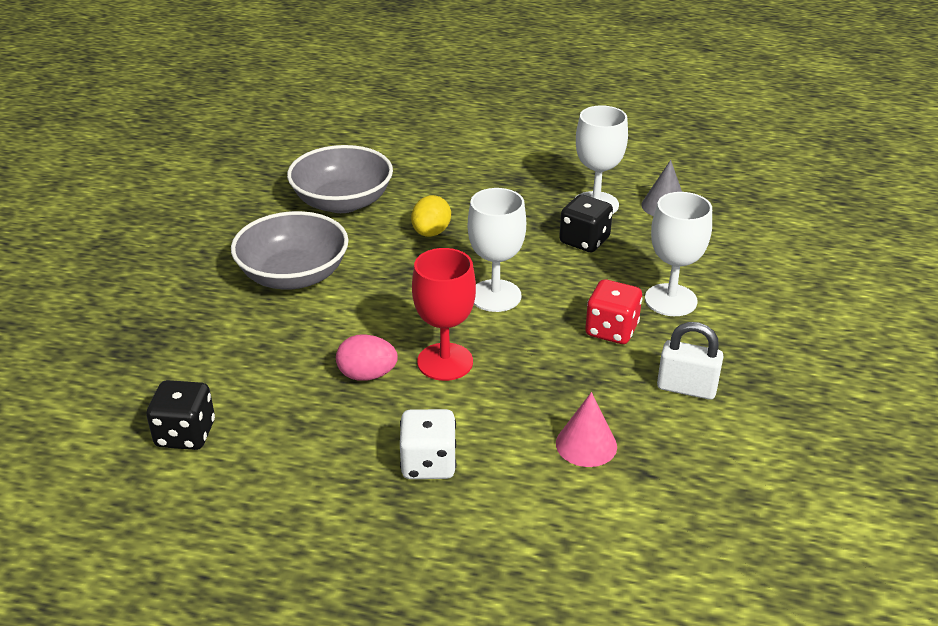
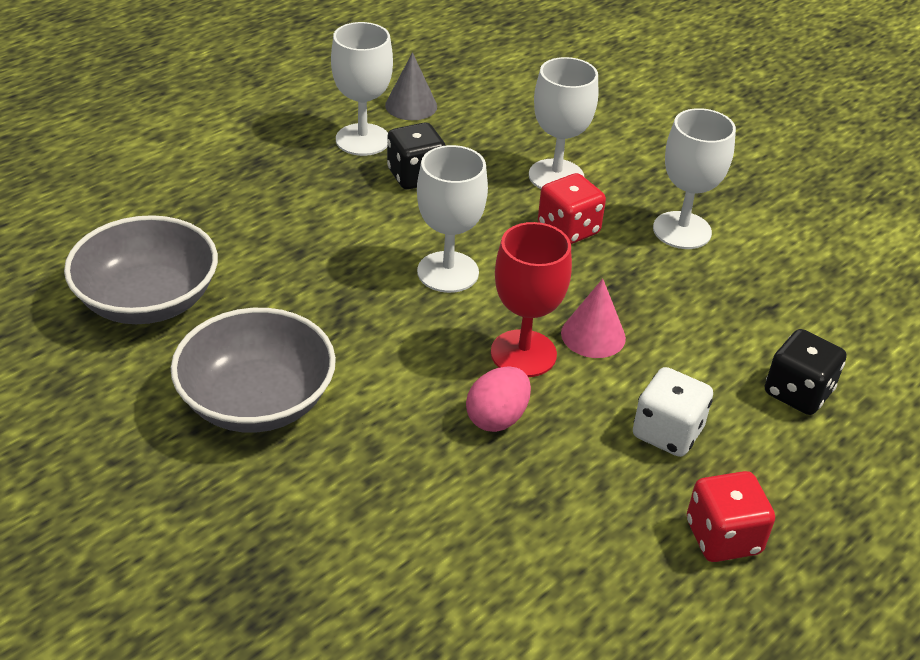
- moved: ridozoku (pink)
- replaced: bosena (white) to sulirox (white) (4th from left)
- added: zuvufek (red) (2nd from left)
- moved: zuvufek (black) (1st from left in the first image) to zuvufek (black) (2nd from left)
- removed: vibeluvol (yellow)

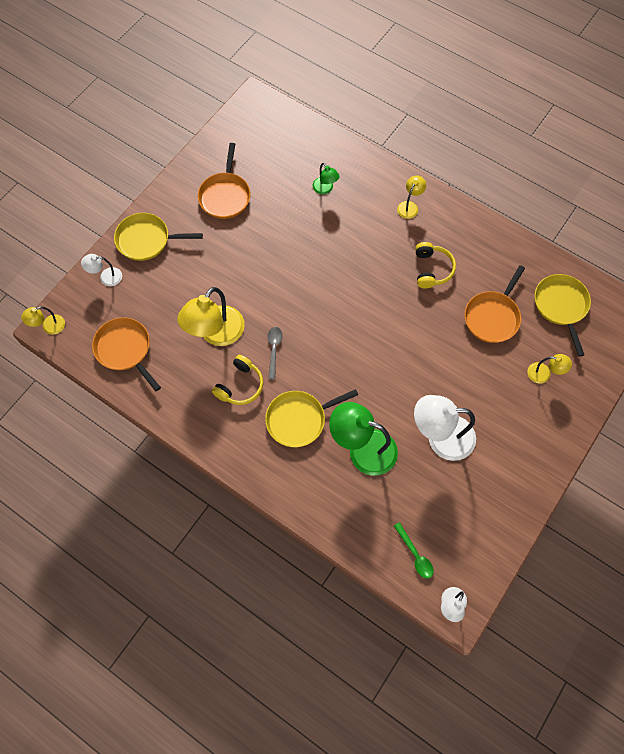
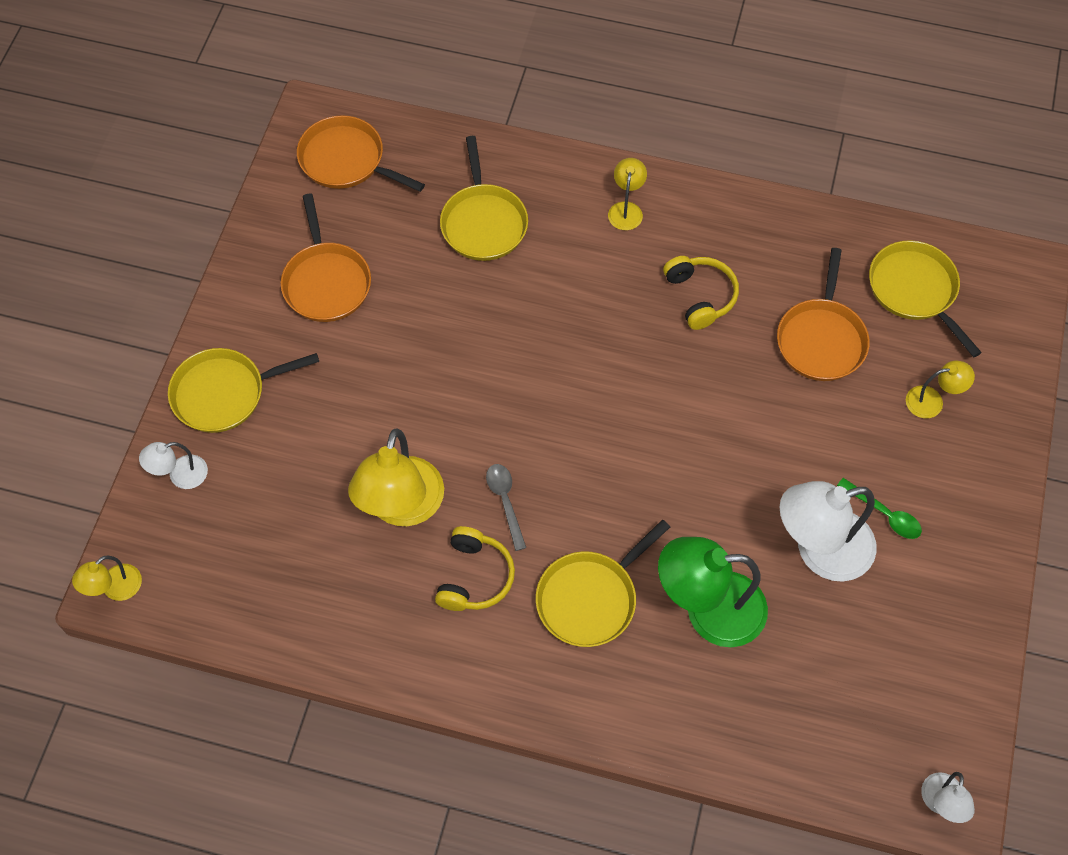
- moved: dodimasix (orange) (1st from left in the first image) to dodimasix (orange) (2nd from left)
- replaced: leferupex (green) (1st from left) to dodimasix (yellow) (2nd from left)
- moved: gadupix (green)

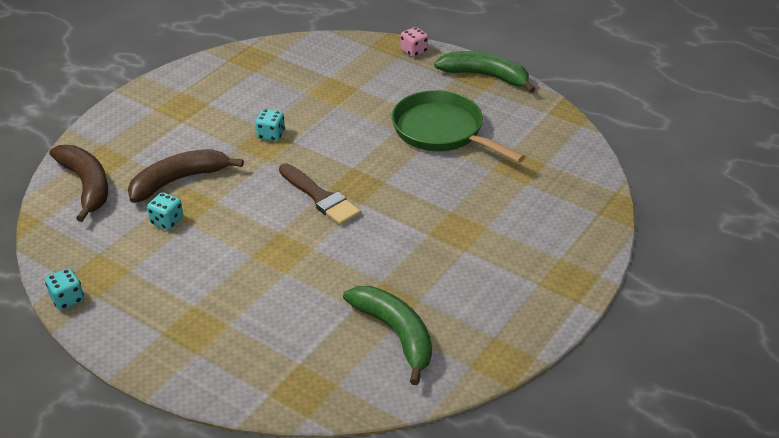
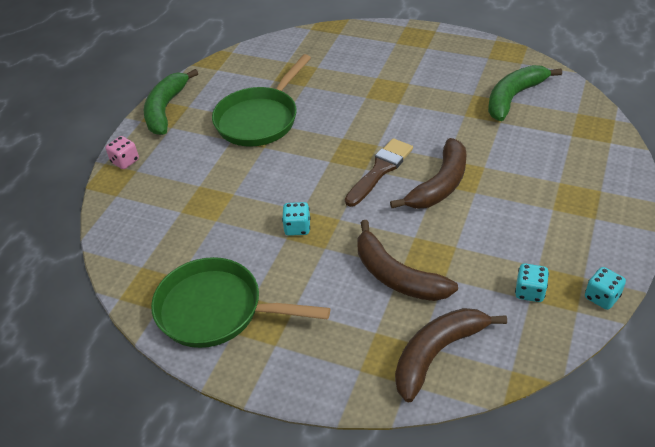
- added: dodimasix (green) (1st from left)
- added: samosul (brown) (2nd from left)
- moved: zuvufek (turquoise) (2nd from left)

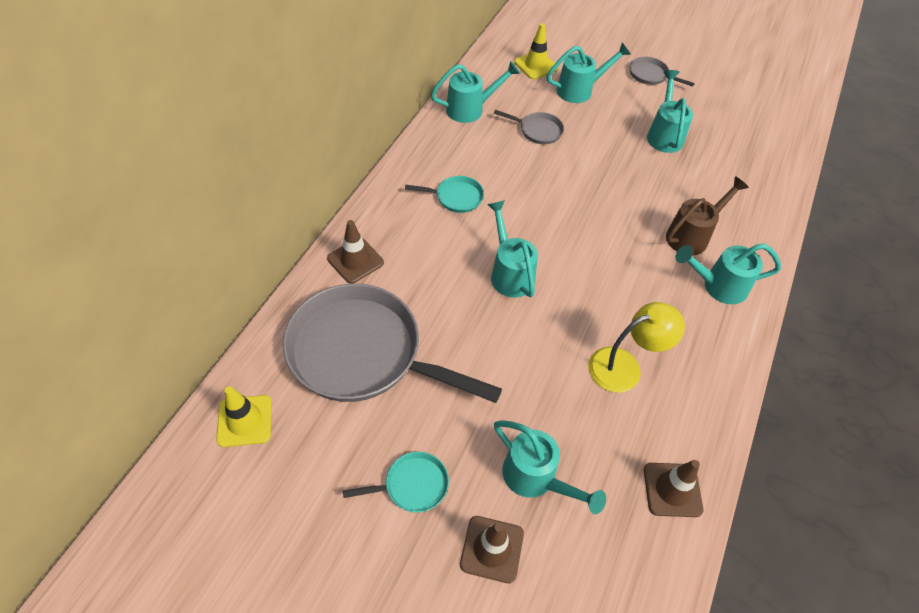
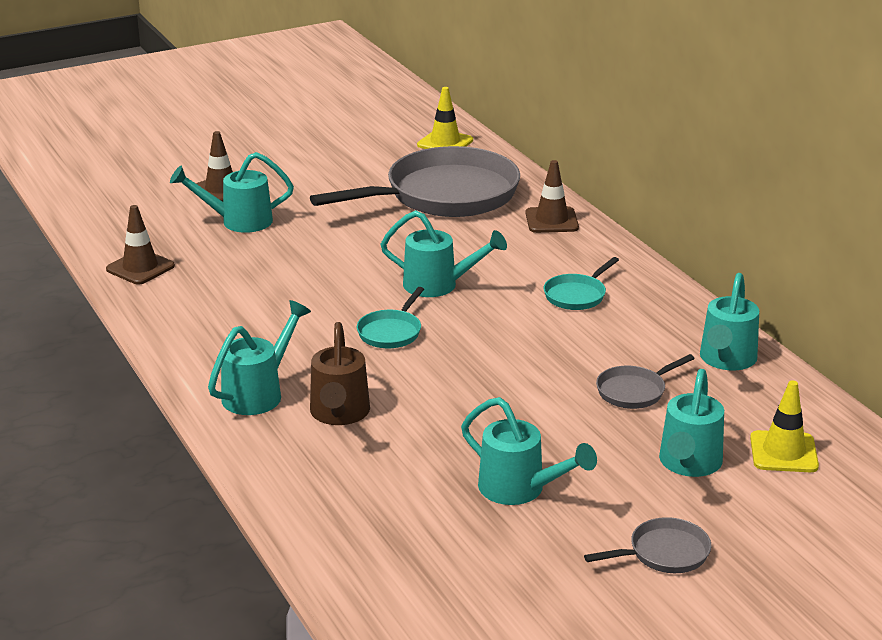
- moved: dodimasix (turquoise) (1st from left)
- removed: leferupex (yellow)

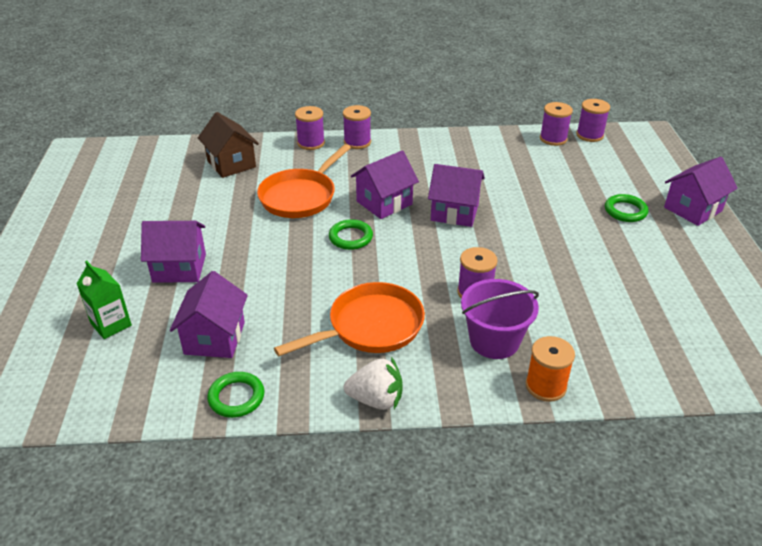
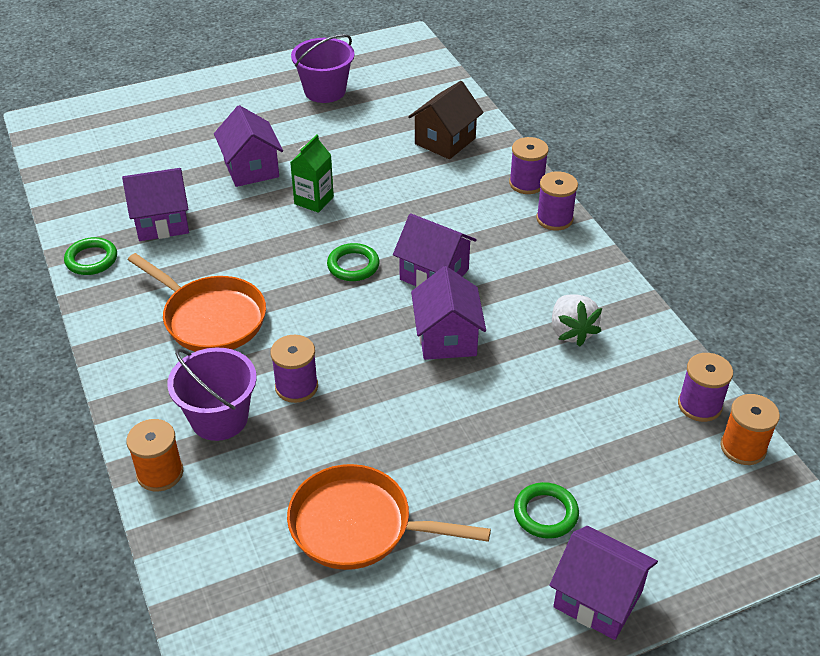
- moved: dodimasix (orange) (1st from left in the first image) to dodimasix (orange) (2nd from left)
- moved: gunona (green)
- added: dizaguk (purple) (2nd from left)
- moved: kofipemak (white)
- recoloured: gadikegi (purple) (5th from left) to gadikegi (orange) (2nd from left)

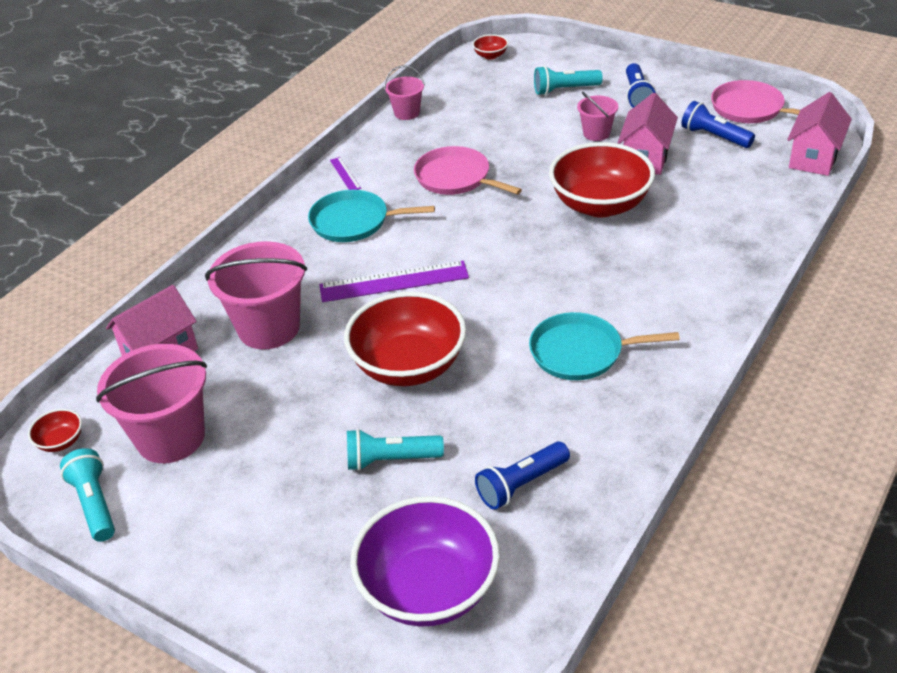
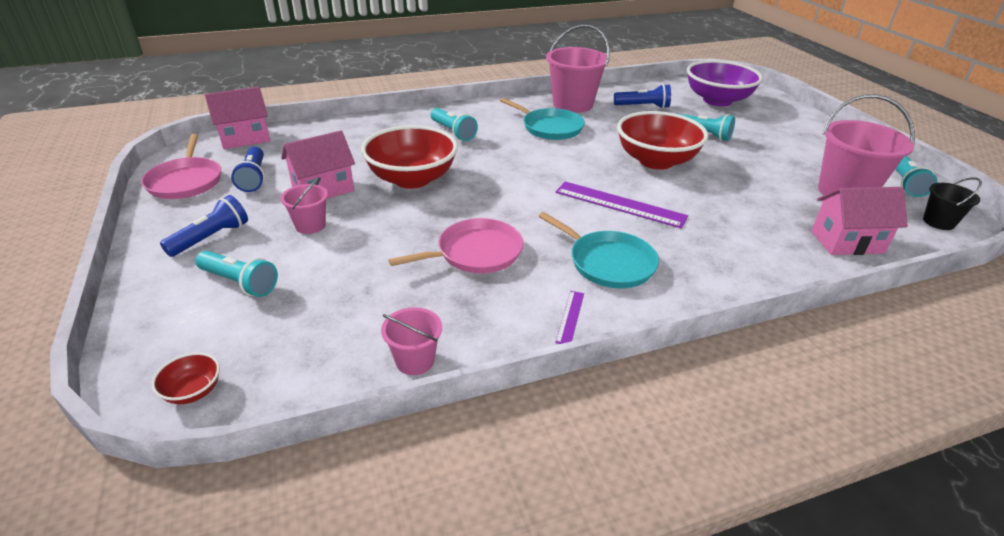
- turned: dodimasix (pink) (1st from left in the first image) 105 degrees counterclockwise
- added: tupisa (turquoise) (2nd from left)
- moved: dizaguk (pink) (2nd from left in the first image) to dizaguk (pink) (3rd from left)
- replaced: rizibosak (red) (1st from left) to dizaguk (black)

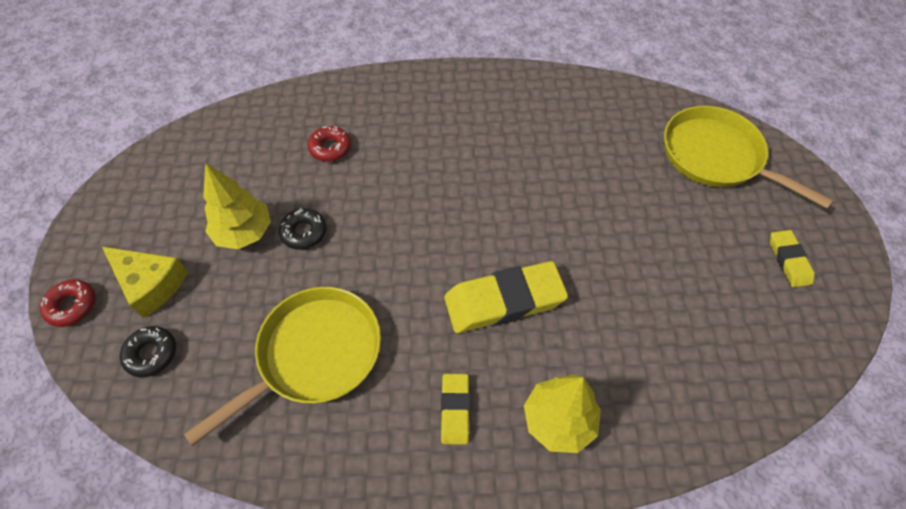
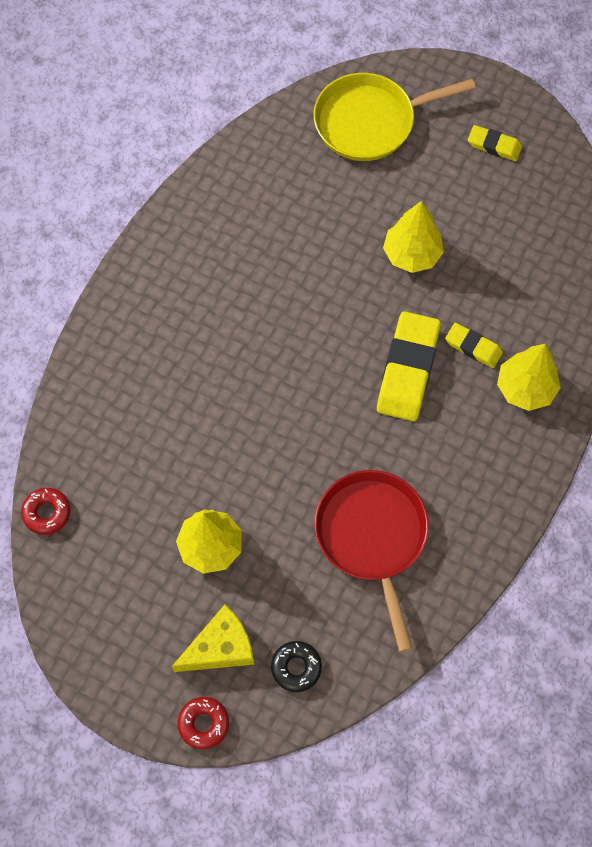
- moved: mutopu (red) (2nd from left in the first image) to mutopu (red) (1st from left)
- recoloured: dodimasix (yellow) (1st from left) to dodimasix (red)
- added: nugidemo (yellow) (2nd from left)
- moved: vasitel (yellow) (1st from left in the first image) to vasitel (yellow) (2nd from left)
- removed: mutopu (black) (2nd from left)

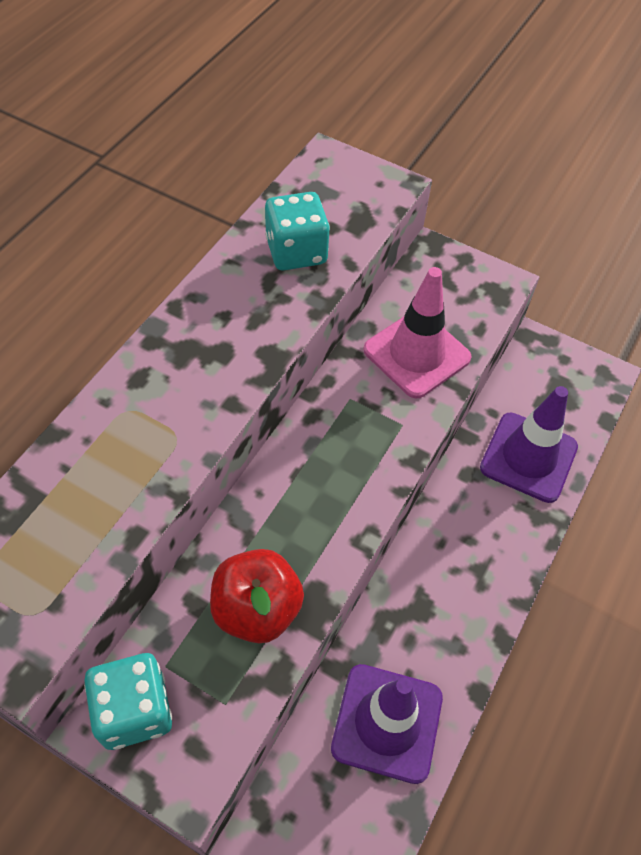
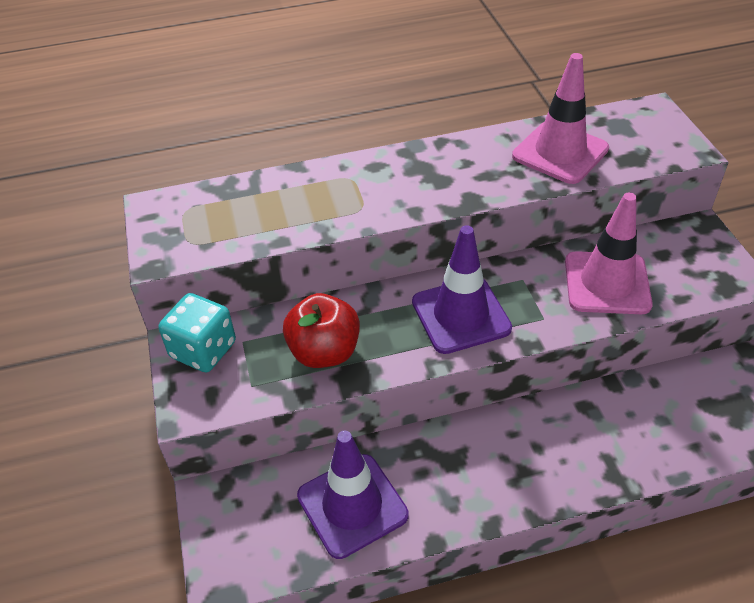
- moved: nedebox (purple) (2nd from left)
- replaced: zuvufek (turquoise) (2nd from left) to nedebox (pink) (1st from left)

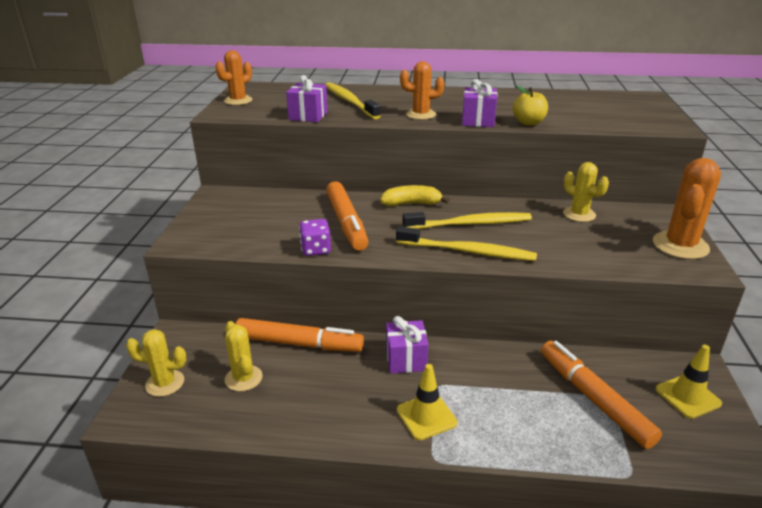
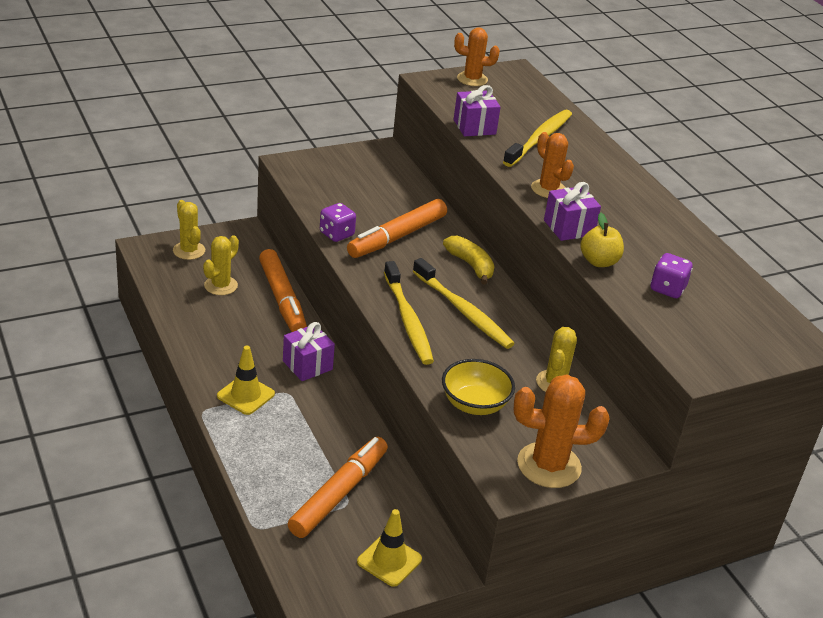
- added: rizibosak (yellow)
- added: zuvufek (purple) (2nd from left)

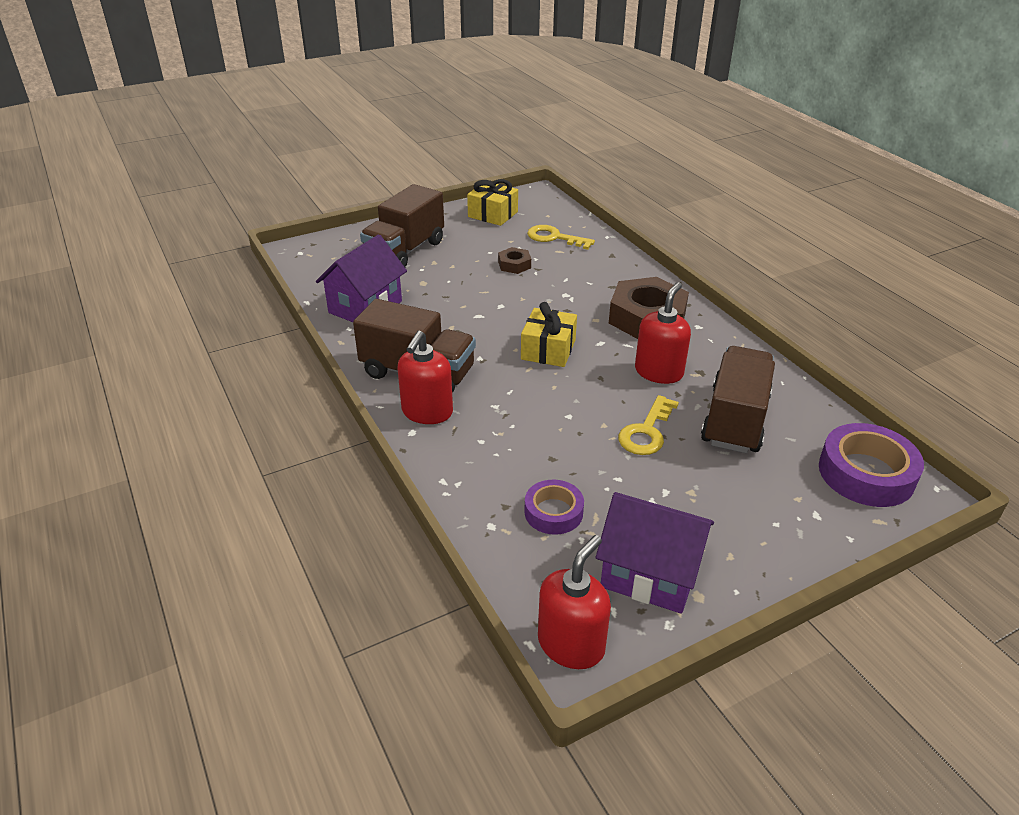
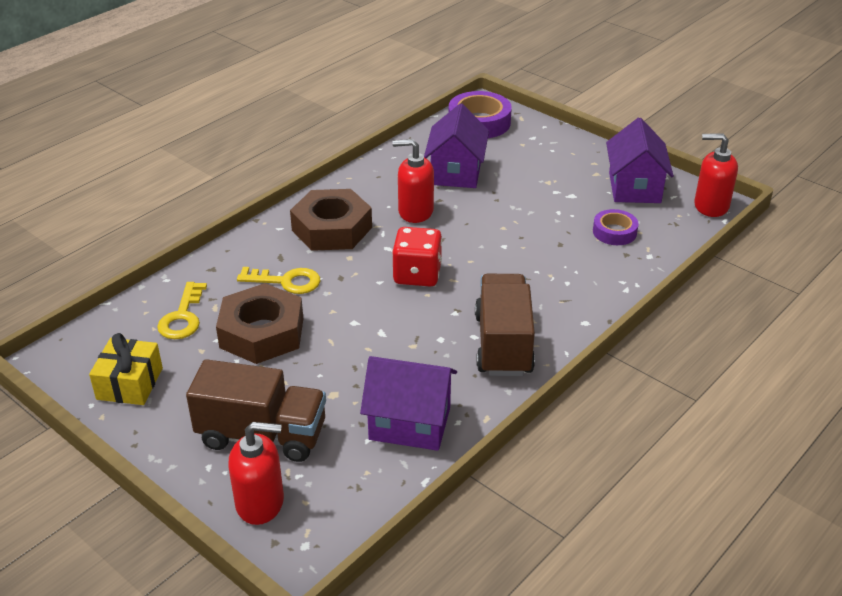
- resized: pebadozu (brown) (1st from left) x2.12
- moved: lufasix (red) (1st from left)
- moved: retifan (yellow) (2nd from left)
- replaced: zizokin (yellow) (2nd from left) to zuvufek (red)
- replaced: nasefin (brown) (3rd from left) to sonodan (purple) (2nd from left)

